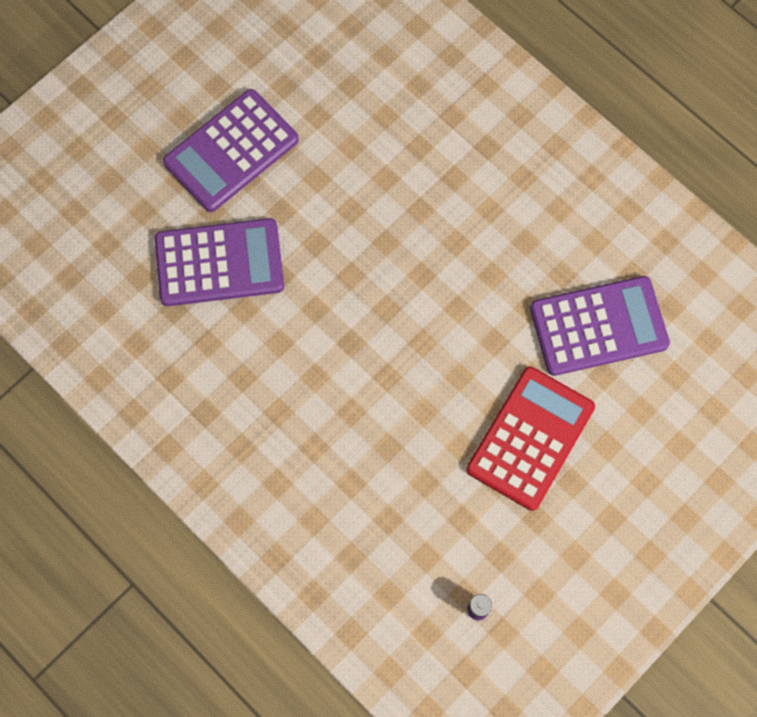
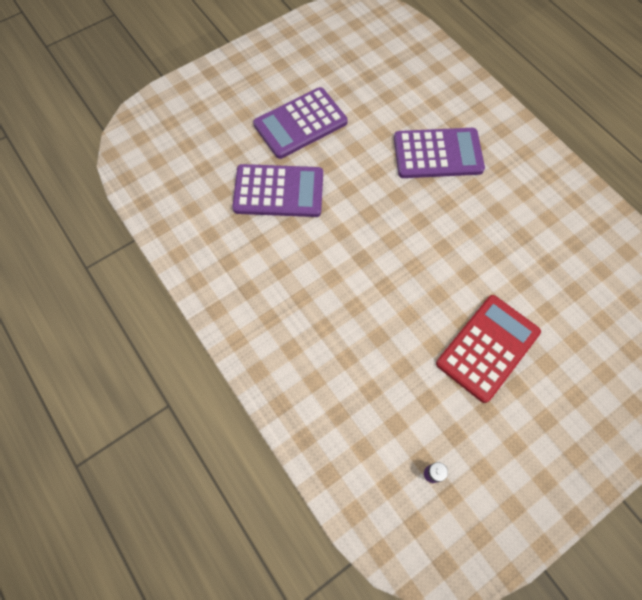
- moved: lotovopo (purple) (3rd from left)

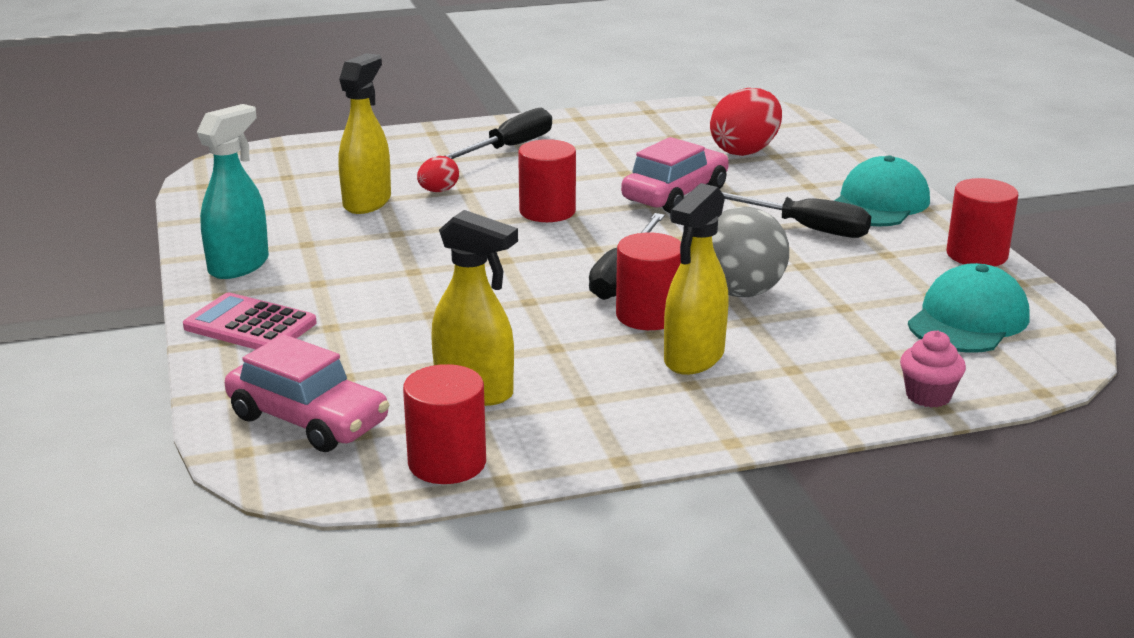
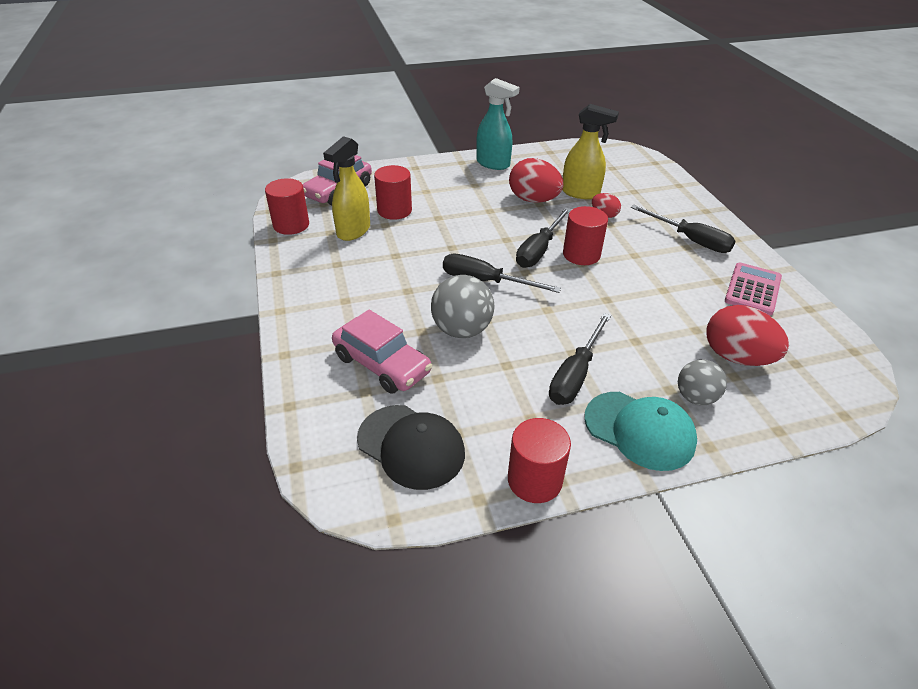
- moved: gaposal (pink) (2nd from left)
- recoloured: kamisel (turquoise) (2nd from left) to kamisel (black)
- moved: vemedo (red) (3rd from left in the first image) to vemedo (red) (2nd from left)
- added: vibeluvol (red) (1st from left)
- added: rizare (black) (2nd from left)
- added: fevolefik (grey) (2nd from left)
- moved: lotovopo (pink)
- removed: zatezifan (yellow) (3rd from left)
- removed: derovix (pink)

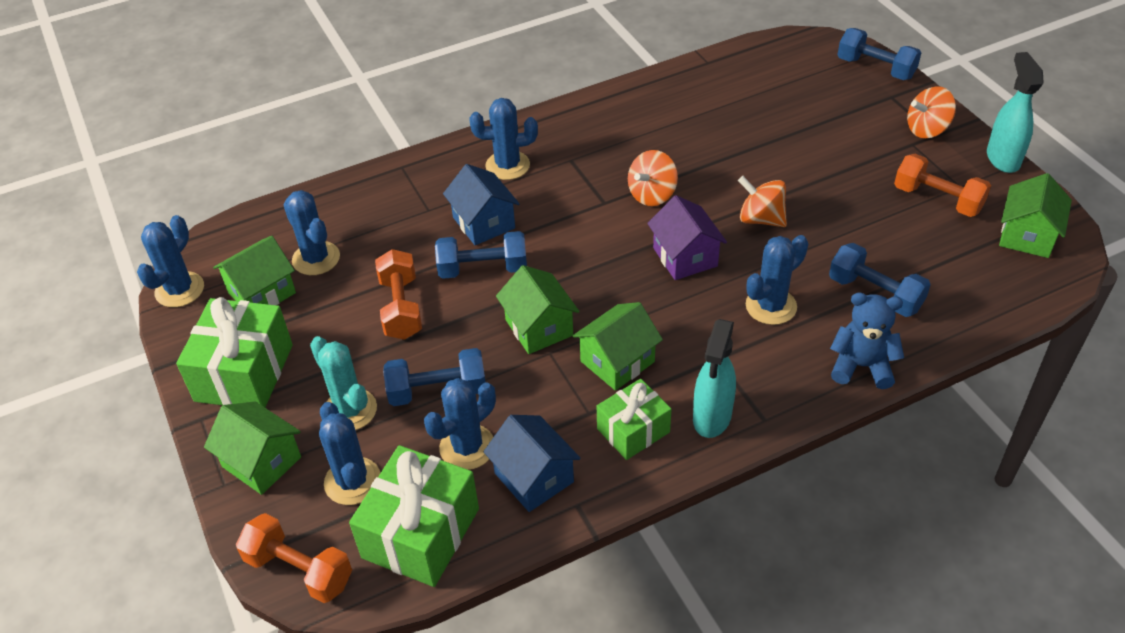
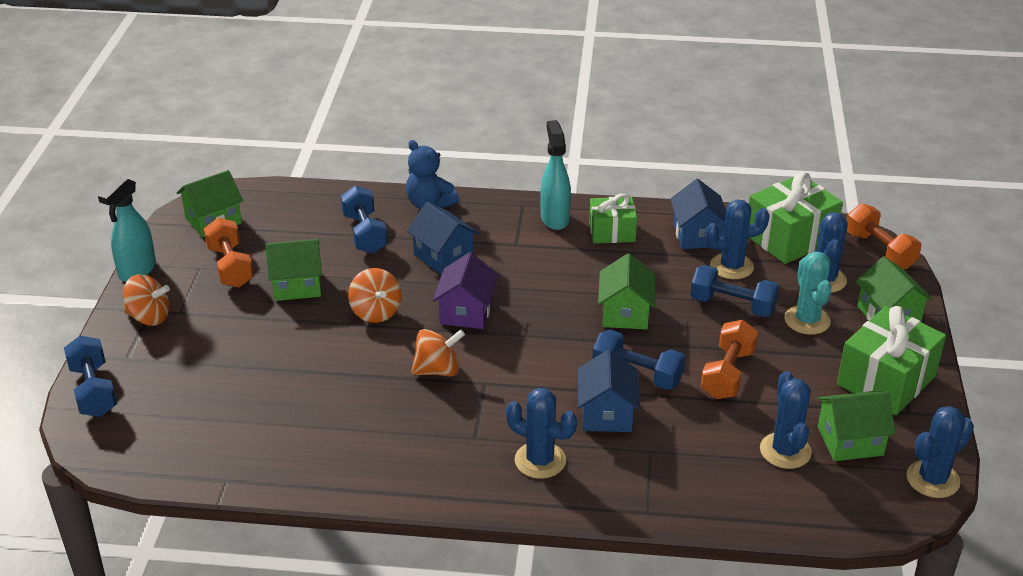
- moved: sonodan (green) (4th from left in the first image) to sonodan (green) (2nd from left)
- replaced: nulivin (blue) (6th from left) to sonodan (blue) (1st from left)
- turned: zatezifan (turquoise) (1st from left in the first image) 60 degrees counterclockwise

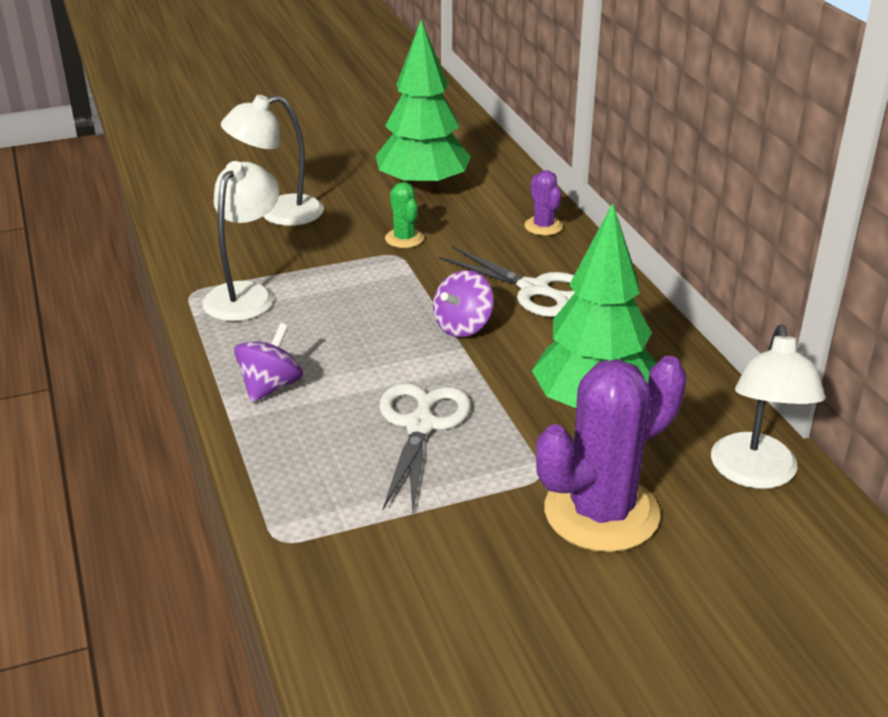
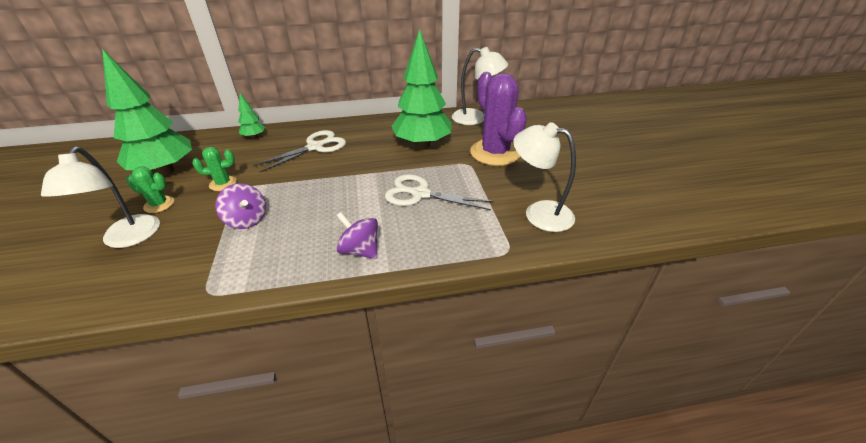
- added: nulivin (green) (1st from left)
- moved: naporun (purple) (2nd from left in the first image) to naporun (purple) (1st from left)
- replaced: nulivin (purple) (1st from left) to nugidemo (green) (2nd from left)
- moved: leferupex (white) (1st from left in the first image) to leferupex (white) (3rd from left)

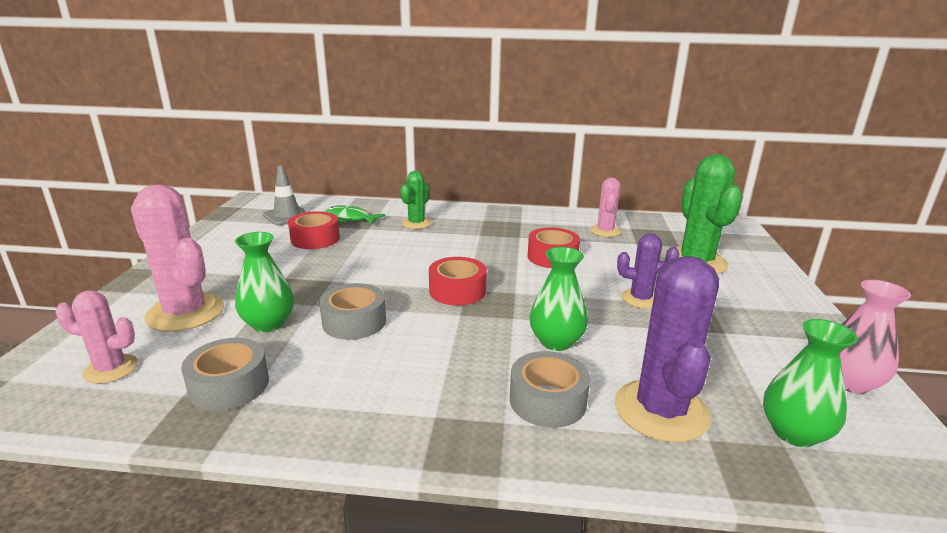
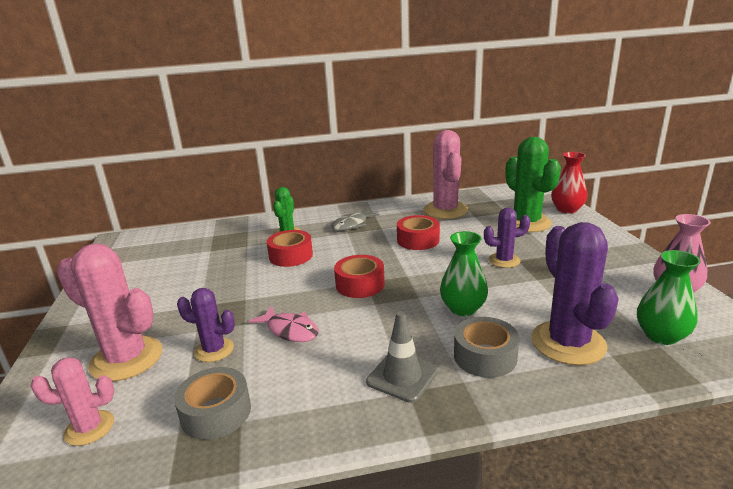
- replaced: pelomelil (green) (1st from left) to nulivin (purple) (1st from left)
- replaced: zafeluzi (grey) (2nd from left) to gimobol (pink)
- moved: zafeluzi (red) (1st from left)
- added: gimobol (grey)
- moved: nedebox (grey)
- resized: nulivin (pink) (3rd from left) x1.77
- added: pelomelil (red)
- removed: gimobol (green)

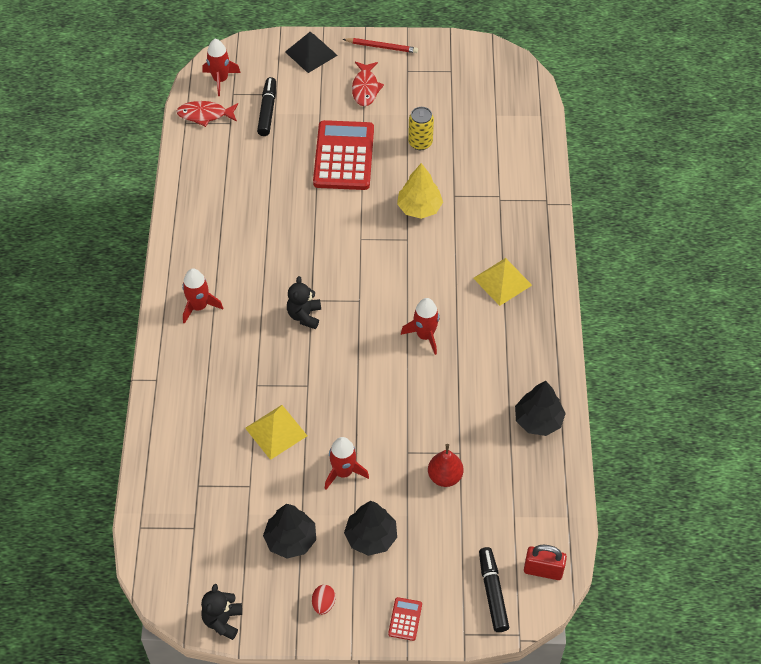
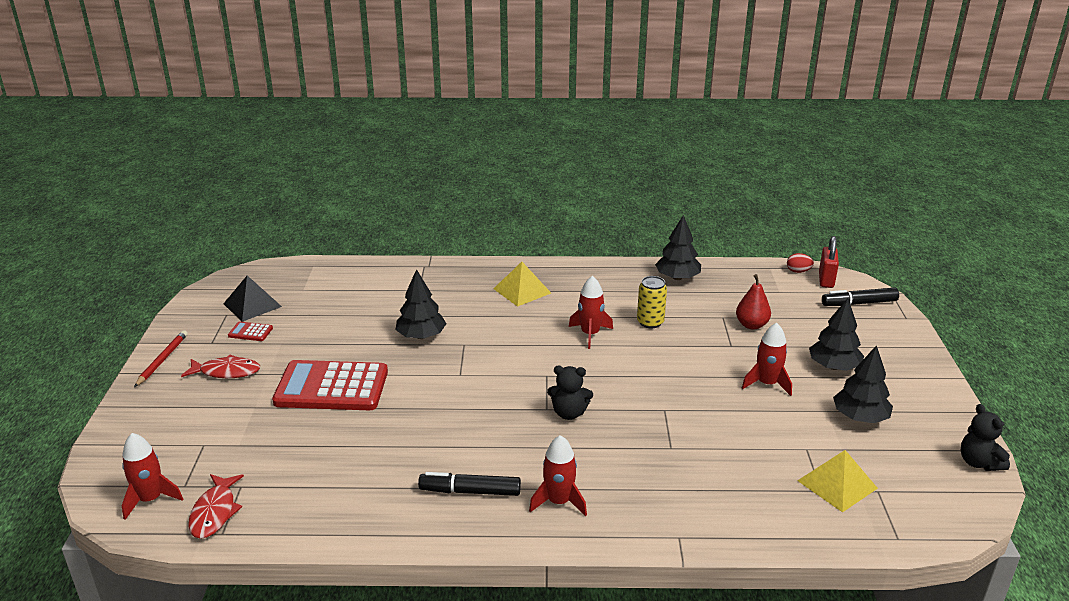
- moved: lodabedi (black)
- moved: lotovopo (red) (2nd from left in the first image) to lotovopo (red) (1st from left)
- recoloured: nugidemo (yellow) to nugidemo (black) (1st from left)
- moved: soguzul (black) (1st from left)
- moved: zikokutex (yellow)
- moved: vibeluvol (red)
- moved: lodabedi (yellow) (1st from left in the first image) to lodabedi (yellow) (2nd from left)
- turned: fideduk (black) (1st from left in the first image) 60 degrees clockwise

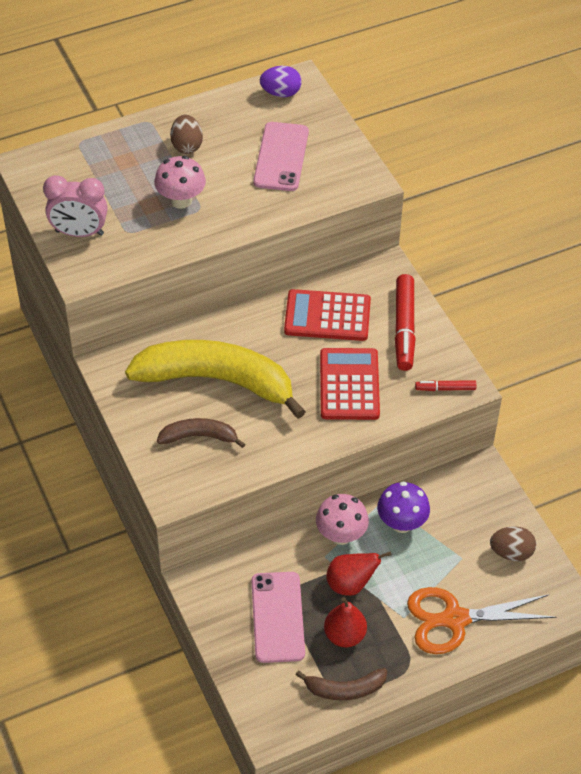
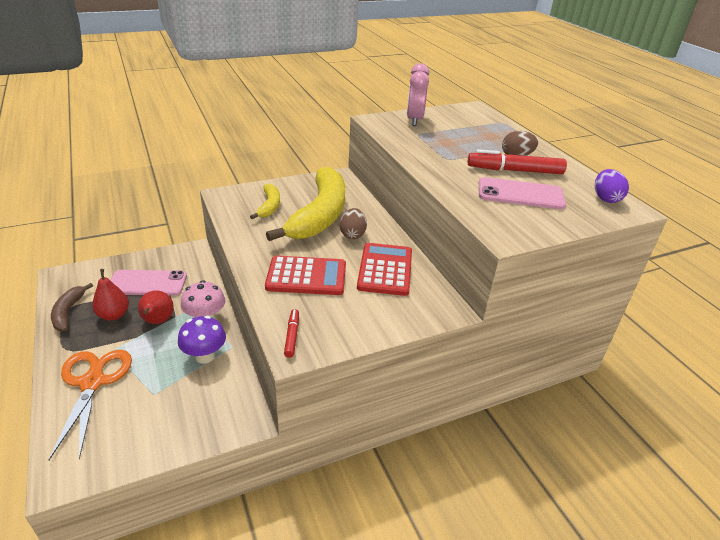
- recoloured: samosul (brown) (1st from left) to samosul (yellow) (1st from left)
- moved: vibeluvol (brown) (2nd from left in the first image) to vibeluvol (brown) (1st from left)
- moved: soguzul (red) (1st from left in the first image) to soguzul (red) (2nd from left)
- removed: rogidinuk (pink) (1st from left)

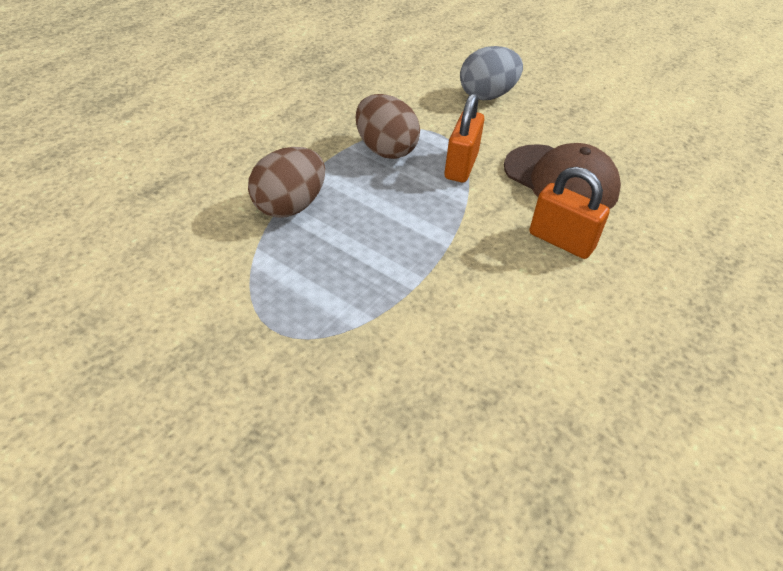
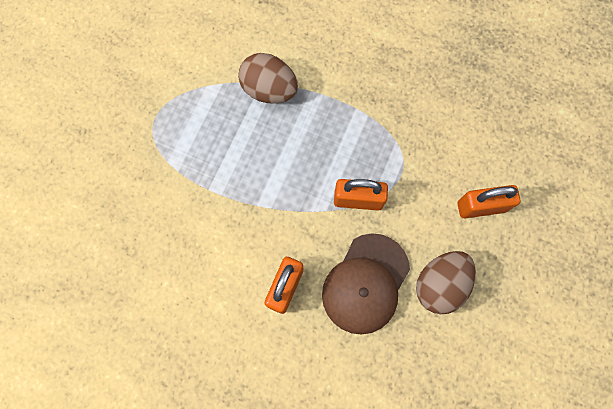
- moved: vibeluvol (brown) (2nd from left)
- replaced: vibeluvol (grey) to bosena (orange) (3rd from left)

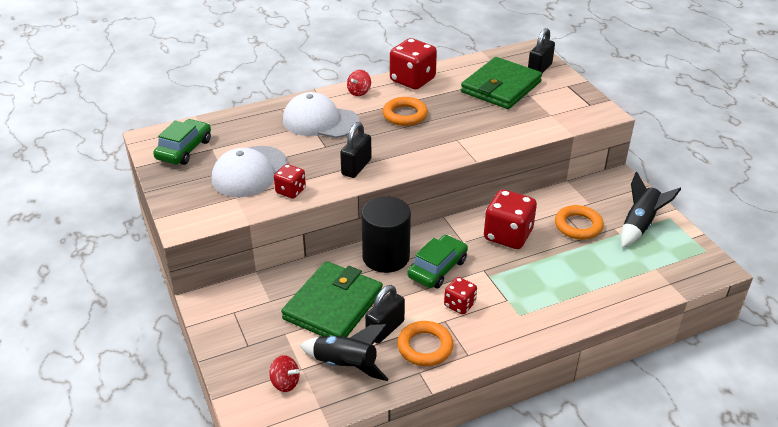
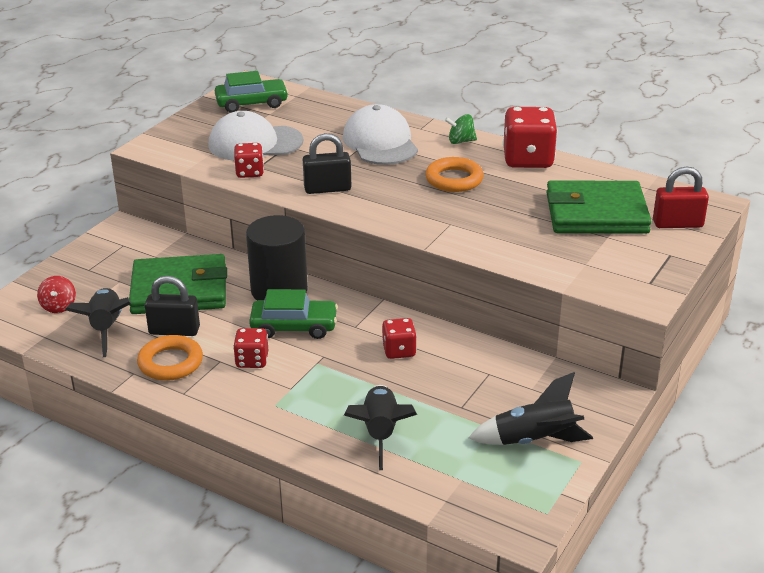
- added: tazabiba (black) (2nd from left)
- resized: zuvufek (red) (4th from left in the first image) x0.56
- recoloured: naporun (red) (2nd from left) to naporun (green)
- recoloured: bosena (black) (3rd from left) to bosena (red)
- removed: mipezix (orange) (3rd from left)

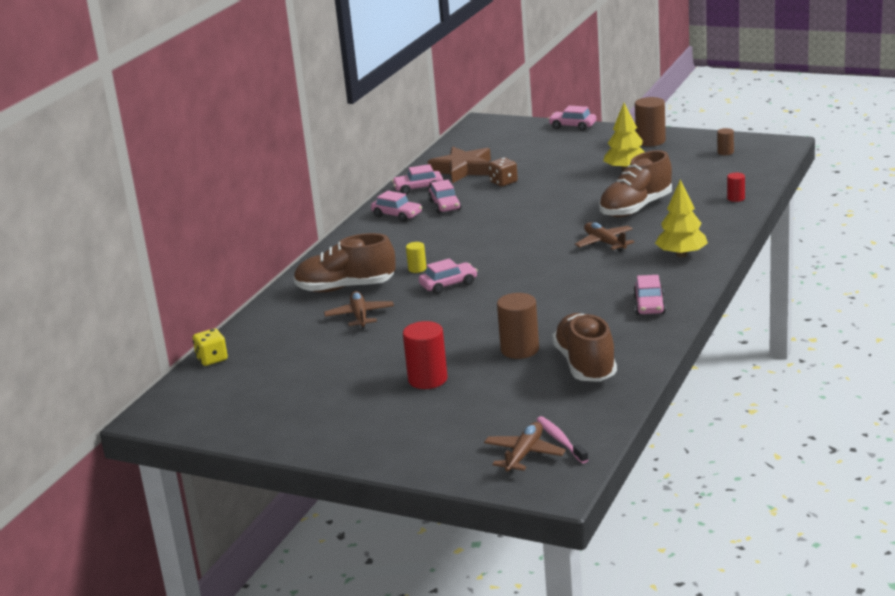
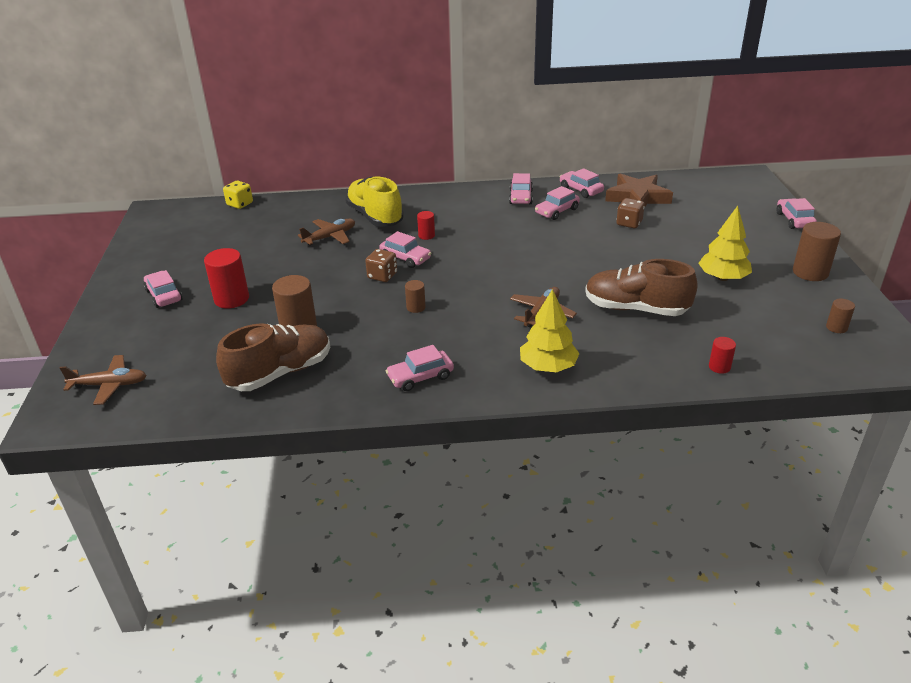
- added: gaposal (pink) (1st from left)
- recoloured: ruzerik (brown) (1st from left) to ruzerik (yellow)
- added: zuvufek (brown) (1st from left)
- added: vemedo (brown) (2nd from left)
- recoloured: vemedo (yellow) to vemedo (red) (2nd from left)
- removed: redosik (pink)

